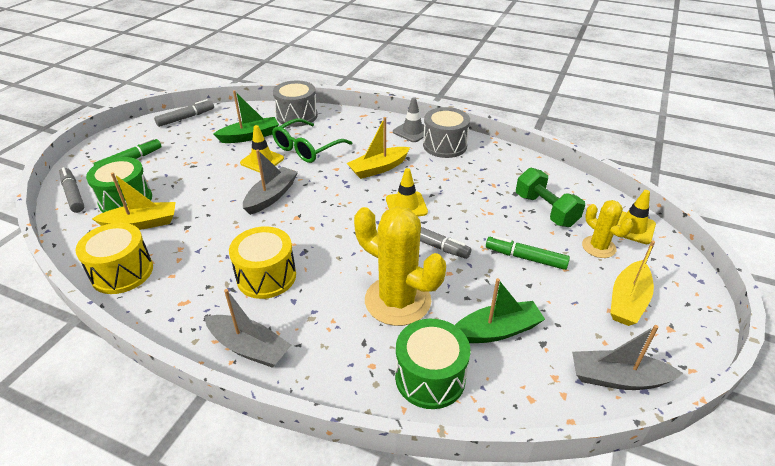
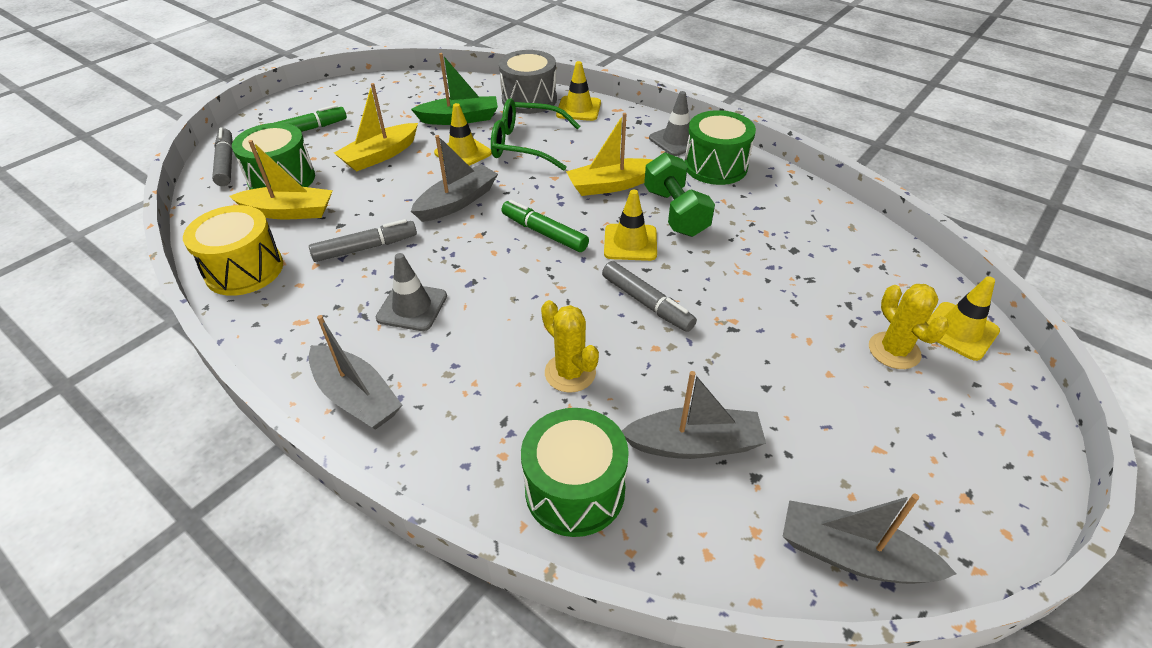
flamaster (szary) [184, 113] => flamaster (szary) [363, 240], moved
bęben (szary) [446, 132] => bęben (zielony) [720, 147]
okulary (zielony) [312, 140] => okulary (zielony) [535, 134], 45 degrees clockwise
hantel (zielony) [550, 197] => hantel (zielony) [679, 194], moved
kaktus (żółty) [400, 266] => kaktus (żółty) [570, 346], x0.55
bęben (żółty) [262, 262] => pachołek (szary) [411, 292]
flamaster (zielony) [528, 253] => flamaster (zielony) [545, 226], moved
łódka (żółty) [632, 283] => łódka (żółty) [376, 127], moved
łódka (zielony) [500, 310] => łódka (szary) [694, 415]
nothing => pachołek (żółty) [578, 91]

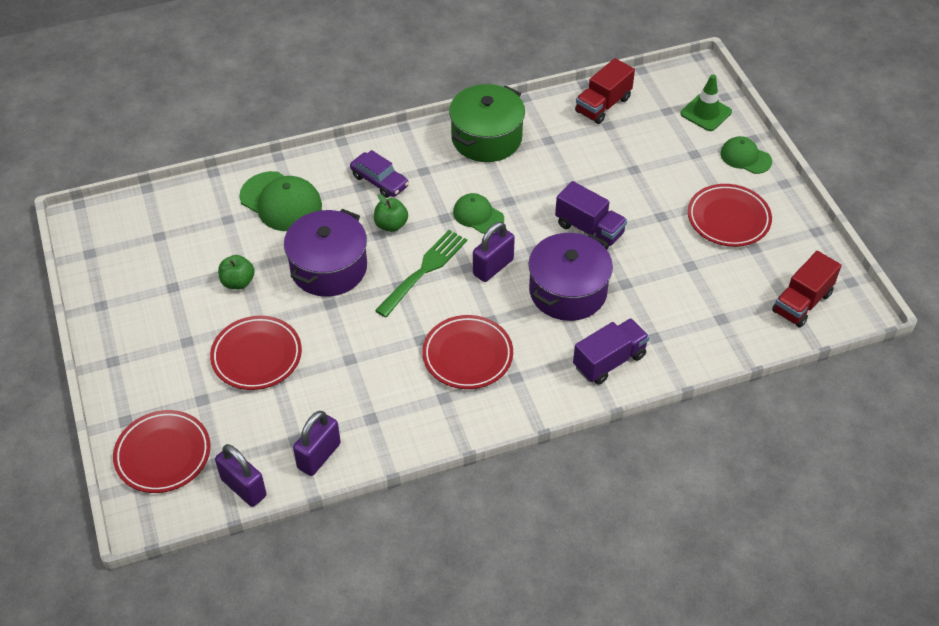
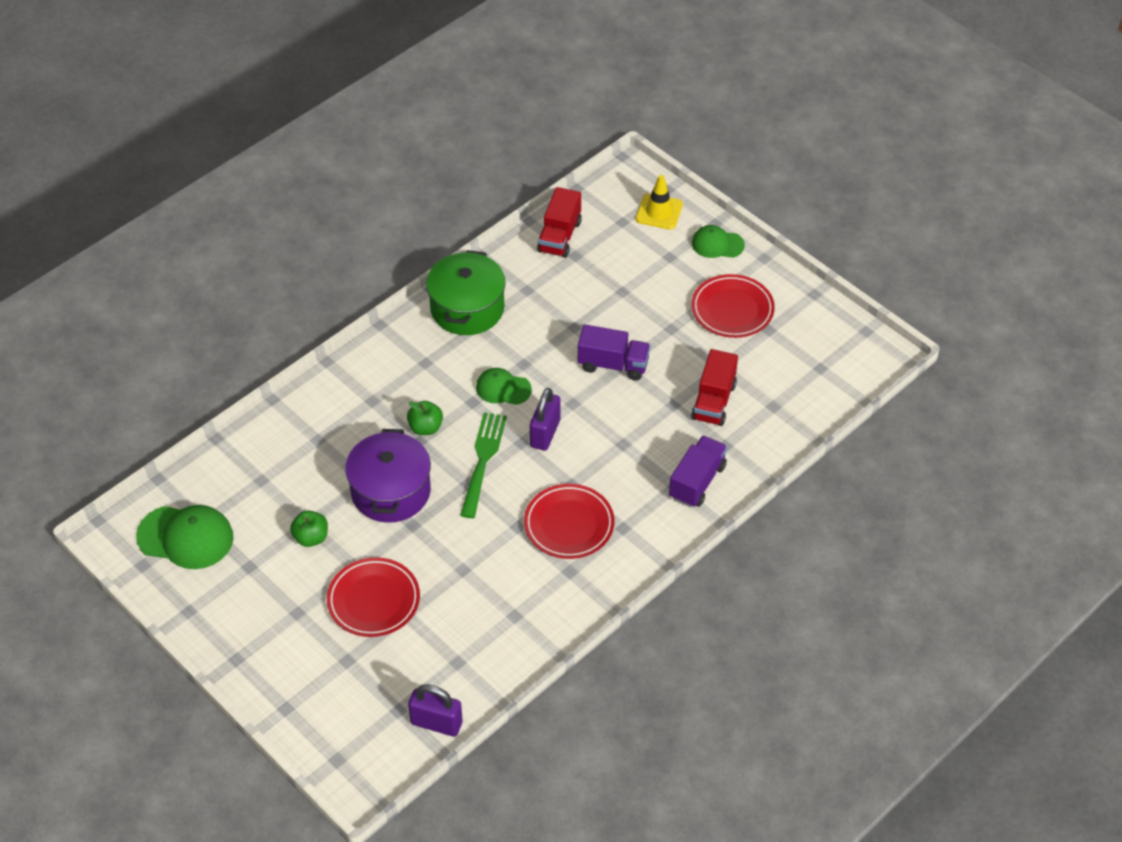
pachołek (zielony) [706, 103] => pachołek (żółty) [659, 202]
samochód (fioletowy) [379, 174] => nothing
czapka (zielony) [280, 201] => czapka (zielony) [185, 537], moved
garnek (fioletowy) [570, 277] => nothing
ciężarówka (czerwony) [807, 289] => ciężarówka (czerwony) [714, 387], moved
talerz (czerwony) [161, 451] => nothing
kłódka (fioletowy) [317, 443] => nothing

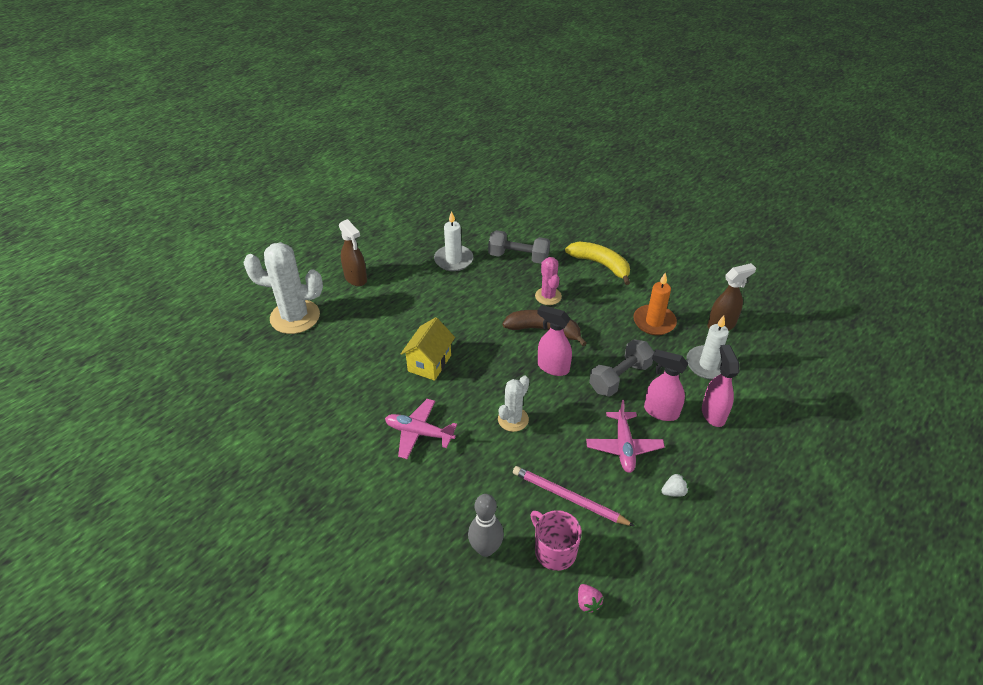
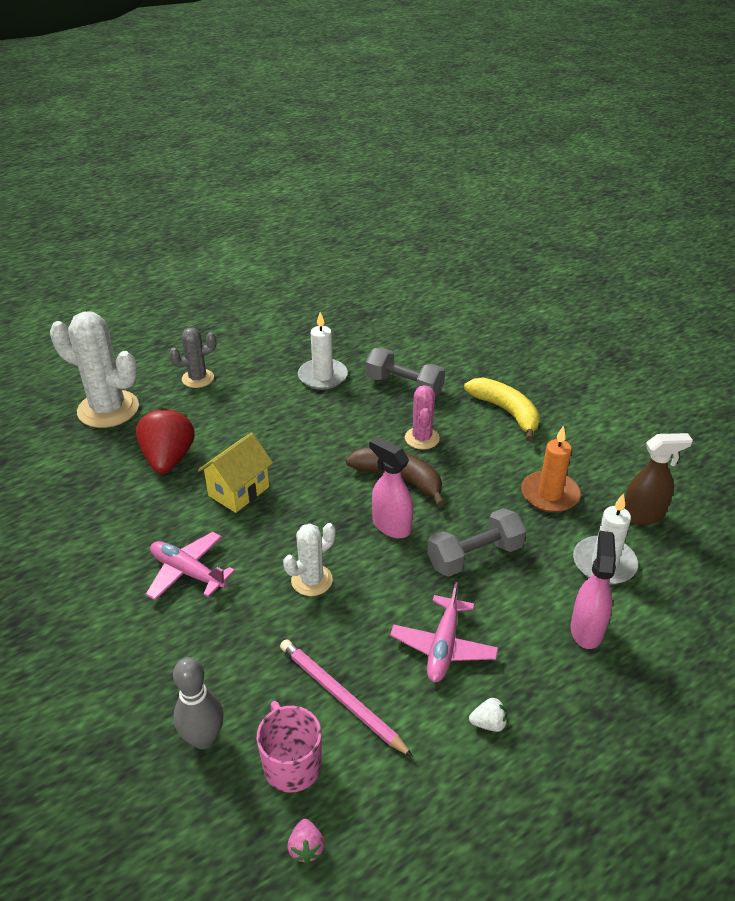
spryskiwacz (brązowy) [353, 252] => kaktus (szary) [192, 358]
spryskiwacz (różowy) [666, 385] => nothing
nothing => truskawka (czerwony) [165, 440]

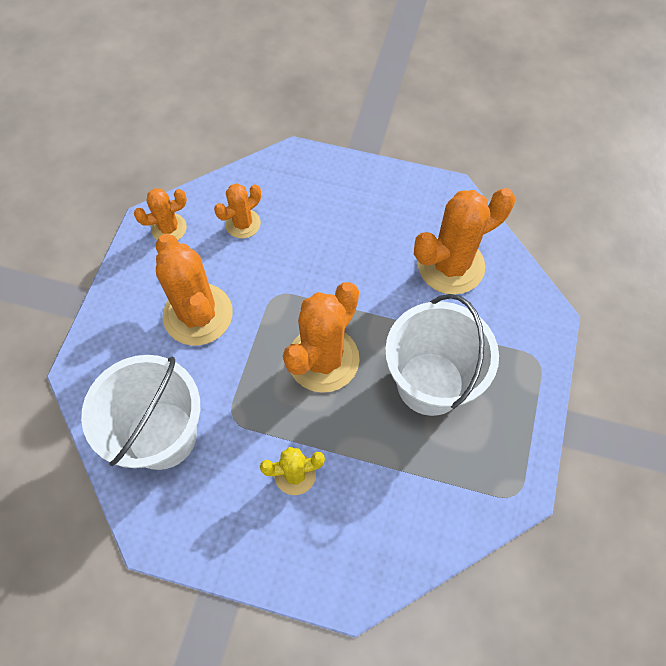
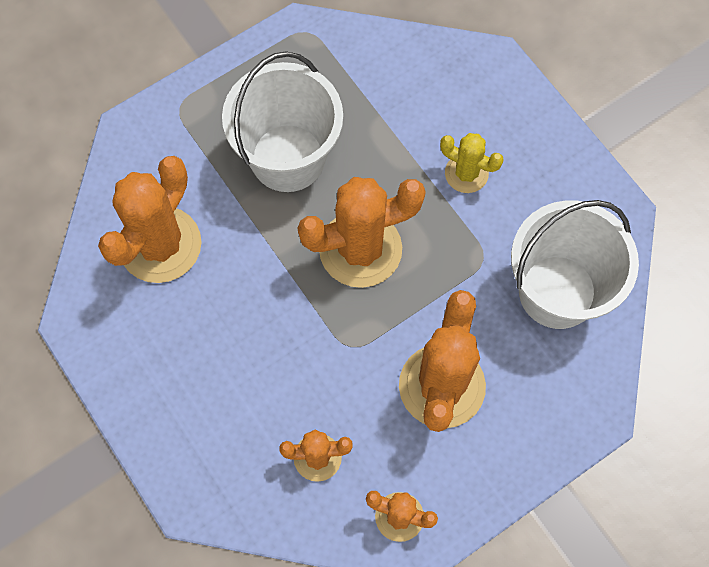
kaktus (pomarańczowy) [464, 241] => kaktus (pomarańczowy) [150, 219], 75 degrees counterclockwise

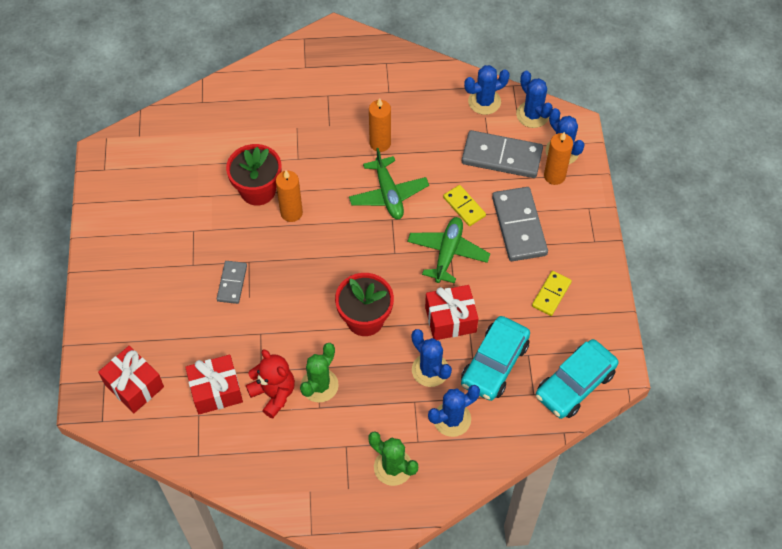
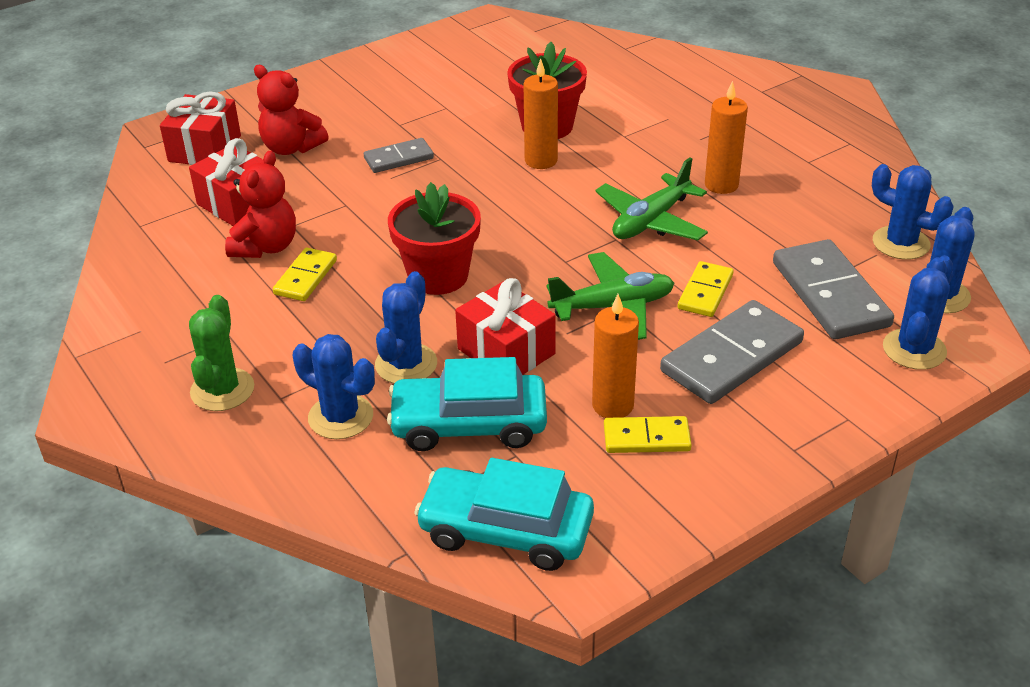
świeca (pomarańczowy) [558, 158] => świeca (pomarańczowy) [615, 356], moved
kaktus (zielony) [319, 373] => kostka domina (żółty) [305, 274]
nothing => miś (czerwony) [291, 110]

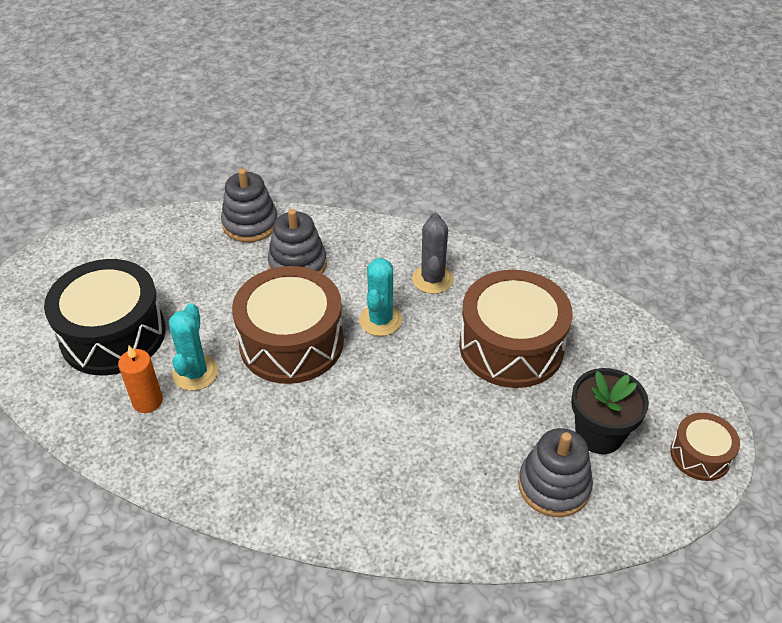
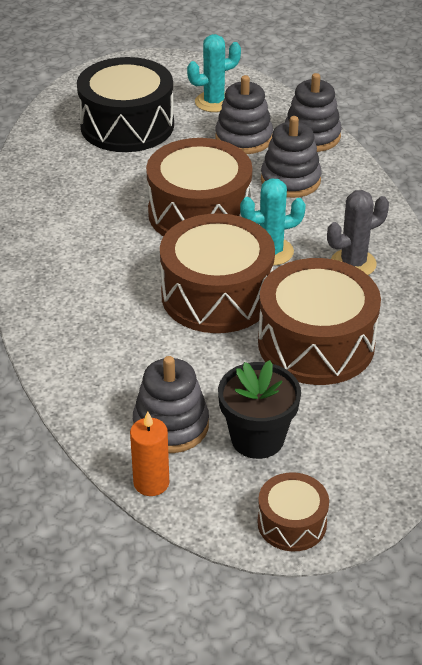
kaktus (turkusowy) [193, 347] => kaktus (turkusowy) [214, 73], moved
świeca (pomarańczowy) [140, 379] => świeca (pomarańczowy) [149, 453], moved
nothing => zabawka nakładanka (szary) [244, 114]
nothing => bęben (brązowy) [217, 273]

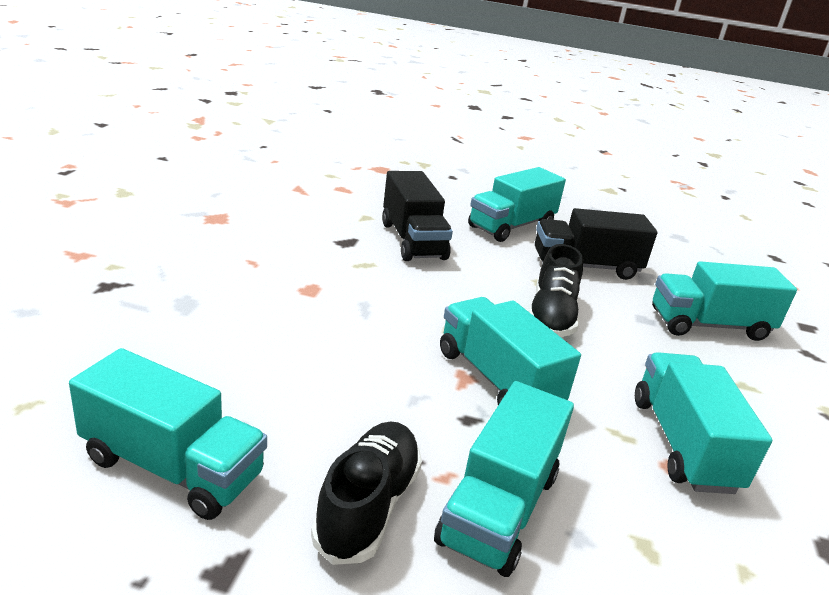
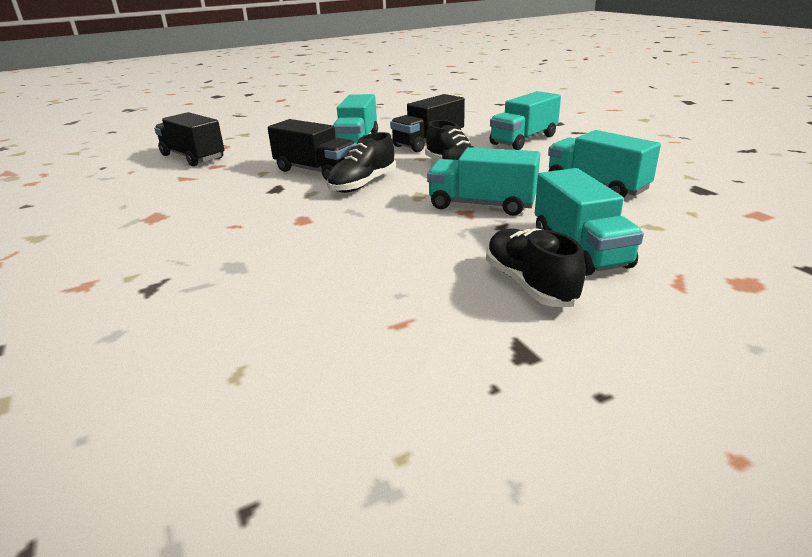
ciężarówka (turkusowy) [168, 434] => nothing
nothing => ciężarówka (czarny) [189, 139]
nothing => but (czarny) [361, 162]

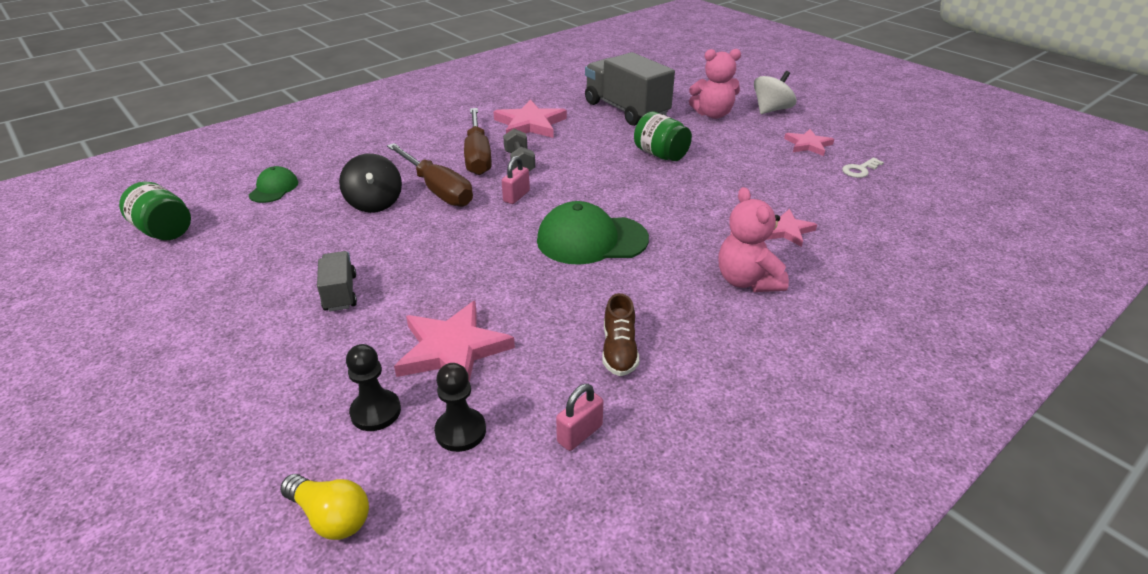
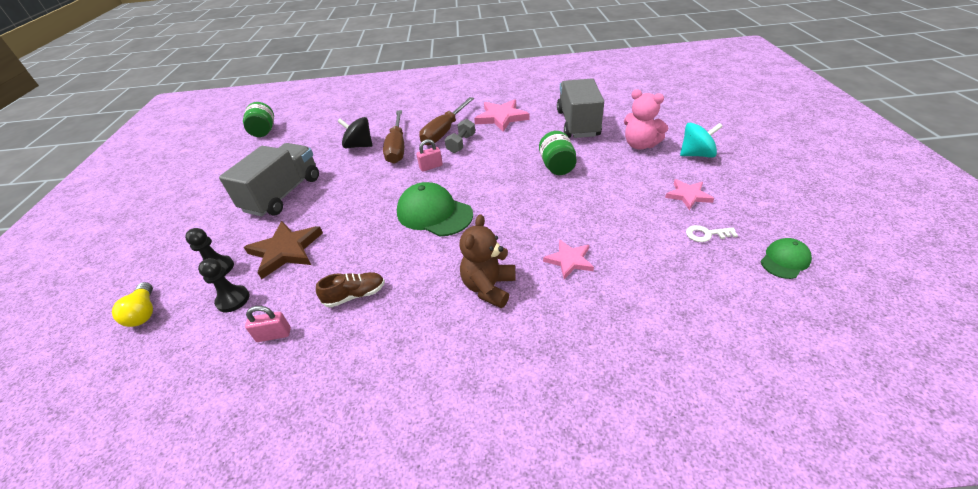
bączek (biały) [775, 92] => bączek (turkusowy) [701, 140]
bączek (czarny) [370, 183] => bączek (czarny) [354, 132], 90 degrees clockwise
czapka (zielony) [274, 184] => czapka (zielony) [786, 258], moved
miś (różowy) [754, 239] => miś (brązowy) [488, 261]
ciężarówka (szary) [337, 281] => ciężarówka (szary) [269, 180], x2.03
but (brązowy) [620, 334] => but (brązowy) [350, 290], 150 degrees counterclockwise
gwiazda (różowy) [454, 341] => gwiazda (brązowy) [283, 250]

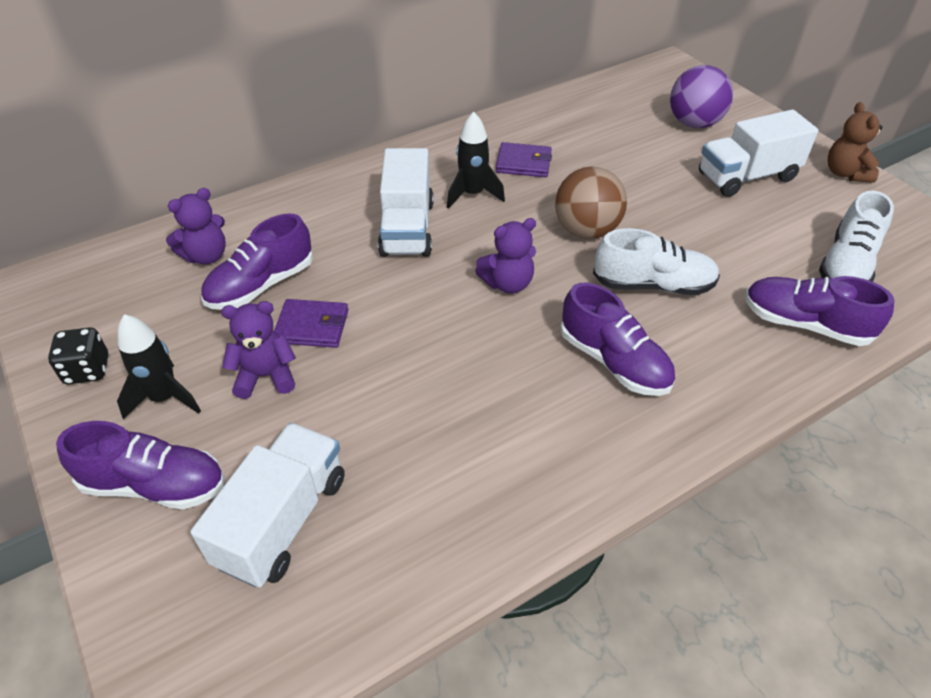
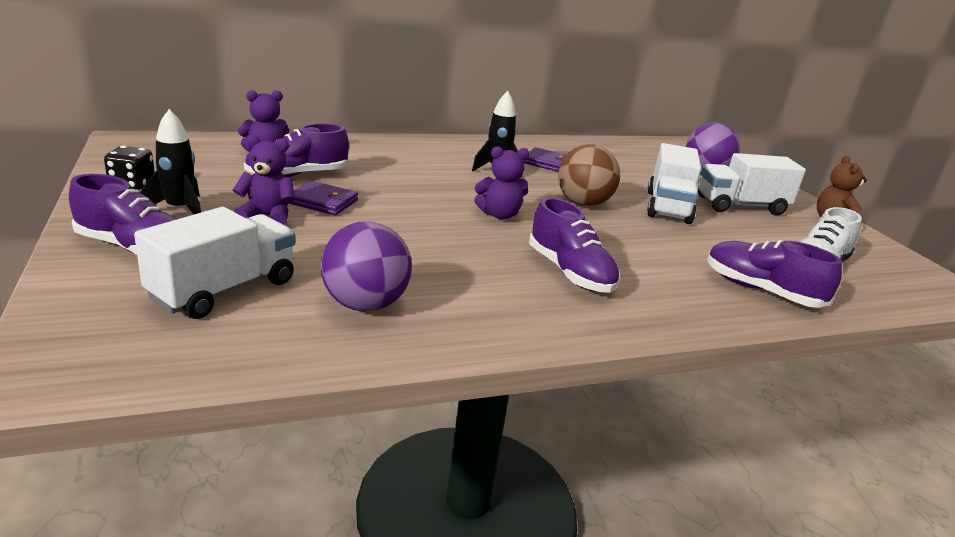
ciężarówka (biały) [406, 202] => ciężarówka (biały) [674, 183], moved
but (biały) [656, 261] => nothing
nothing => piłka (fioletowy) [366, 266]

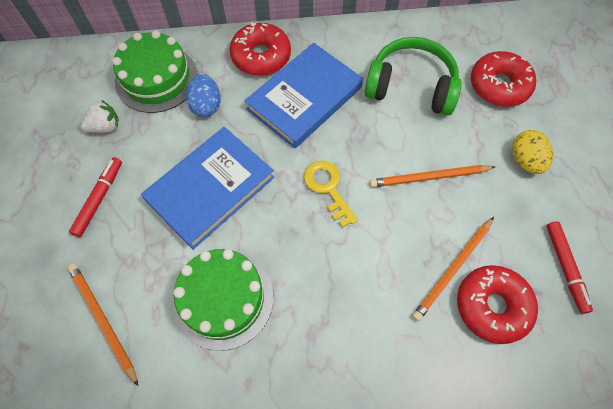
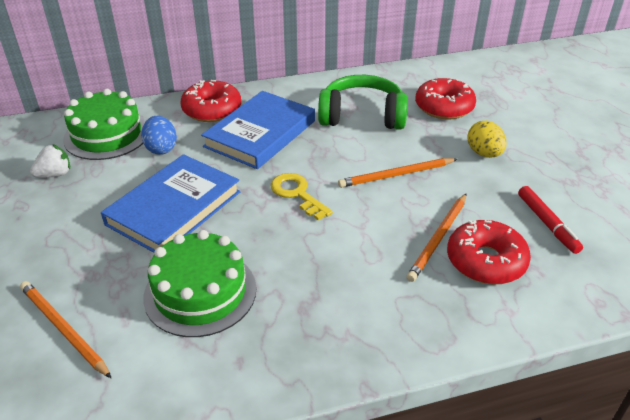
flamaster (czerwony) [95, 197] => nothing

